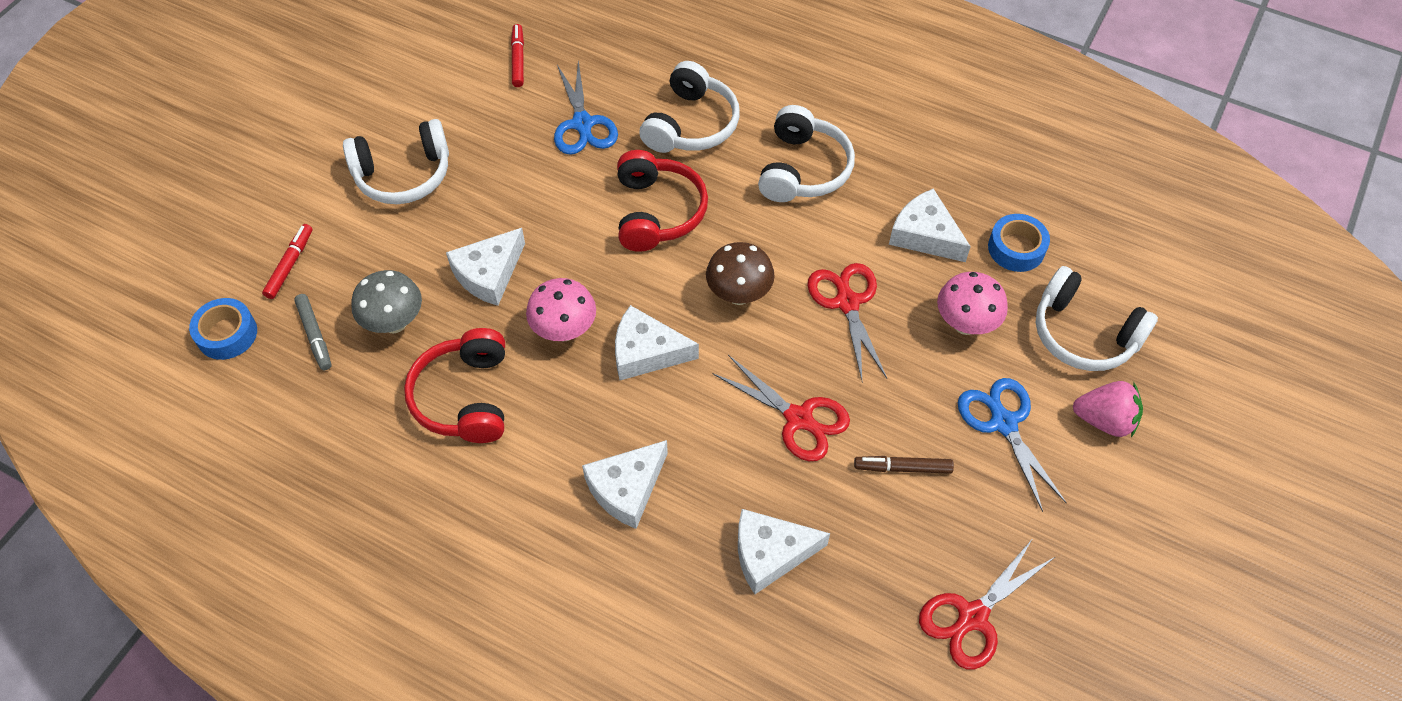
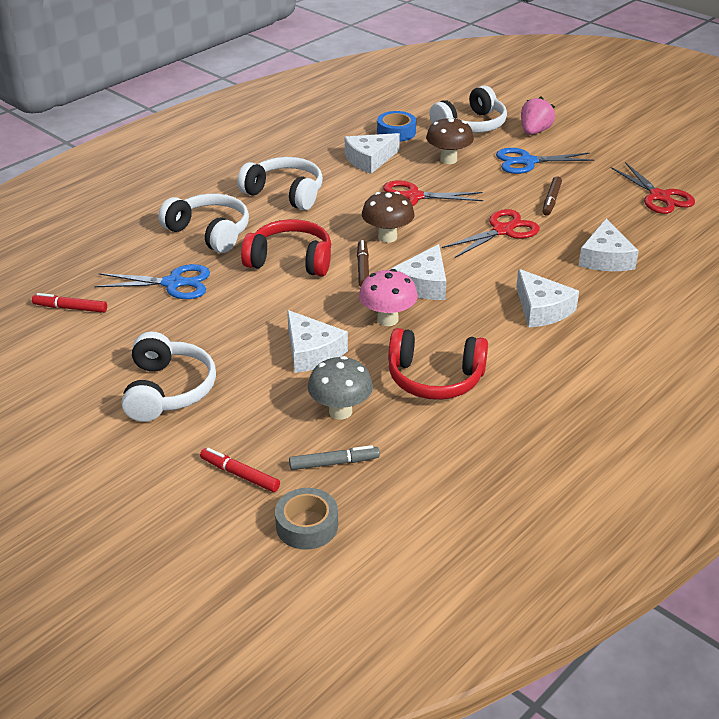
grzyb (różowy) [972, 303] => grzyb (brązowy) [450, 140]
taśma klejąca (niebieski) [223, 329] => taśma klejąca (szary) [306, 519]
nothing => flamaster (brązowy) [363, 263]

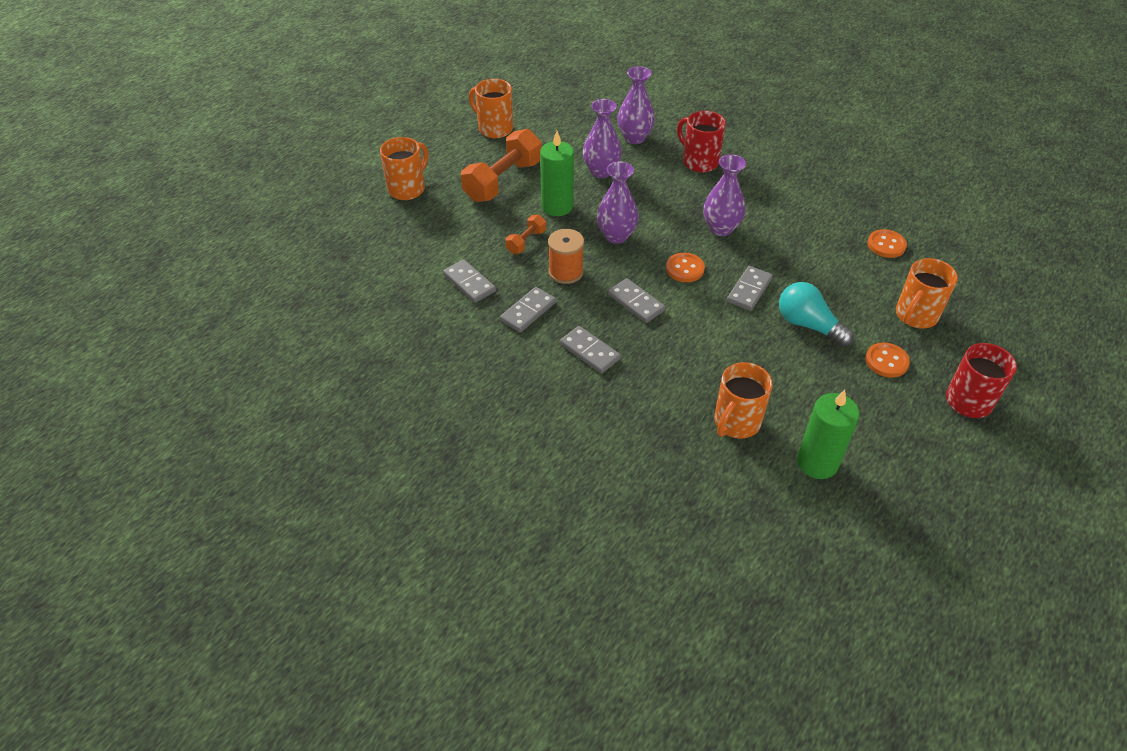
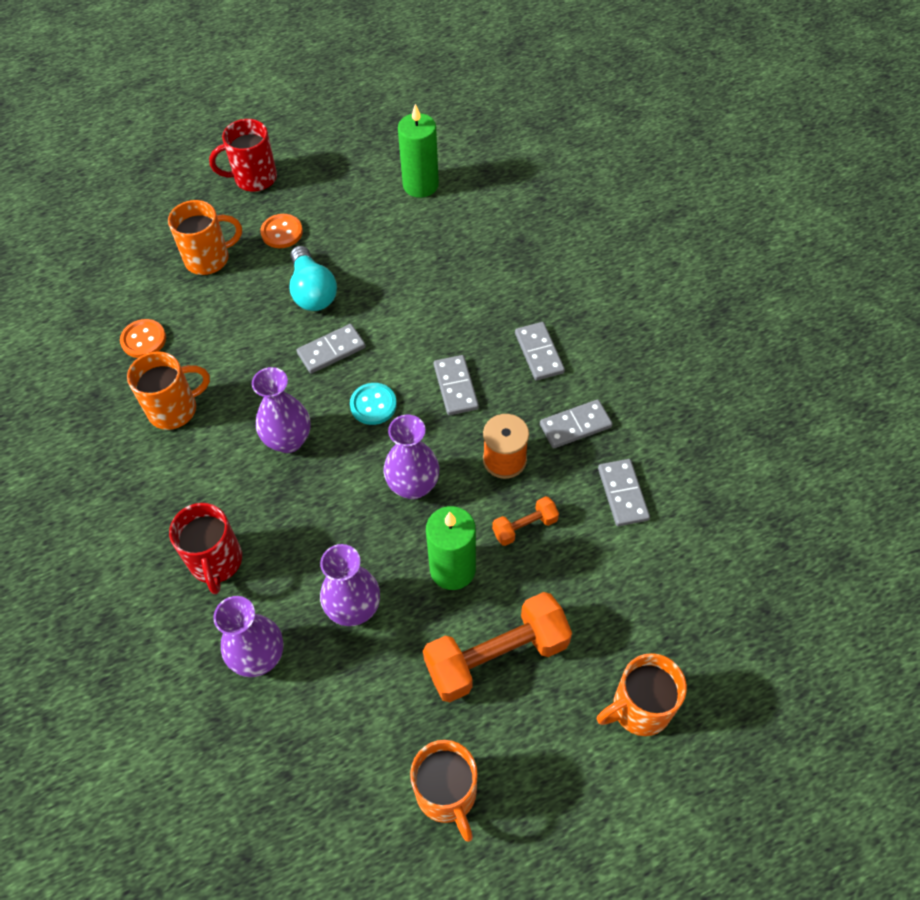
guzik (pomarańczowy) [685, 267] => guzik (turkusowy) [373, 404]
kubek (pomarańczowy) [743, 400] => kubek (pomarańczowy) [168, 390], moved

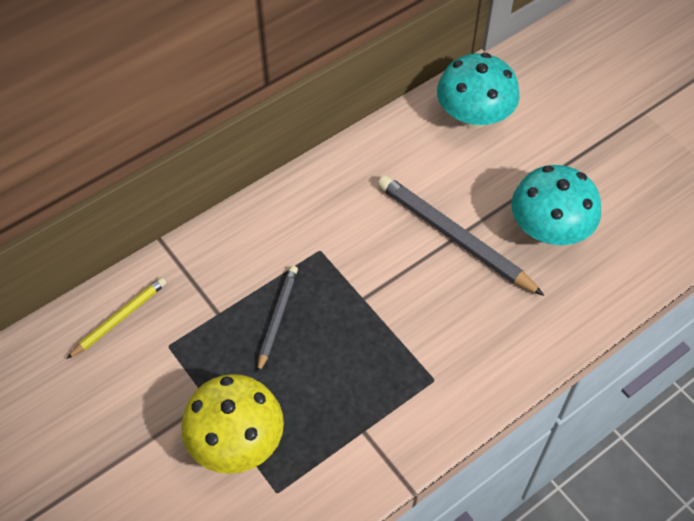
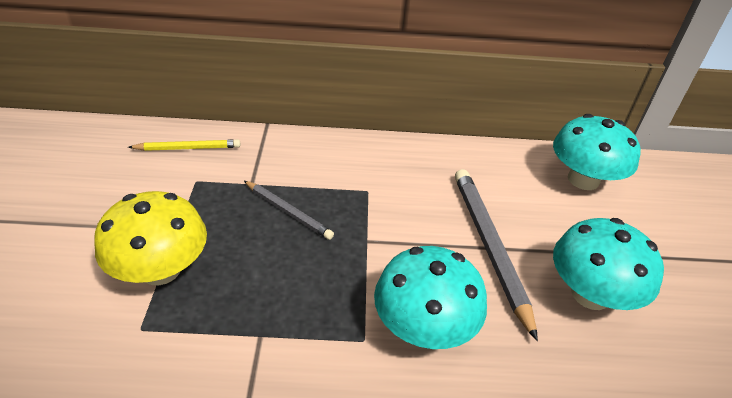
ołówek (szary) [277, 319] => ołówek (szary) [289, 210], 75 degrees clockwise
nothing => grzyb (turkusowy) [430, 297]

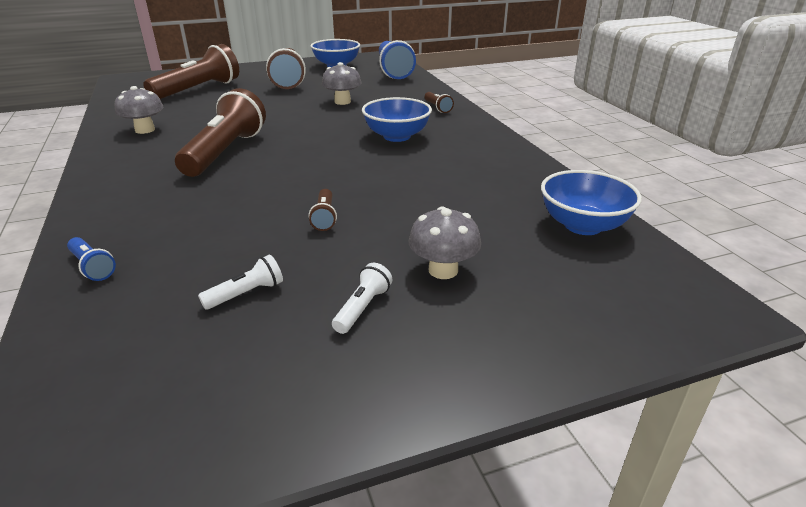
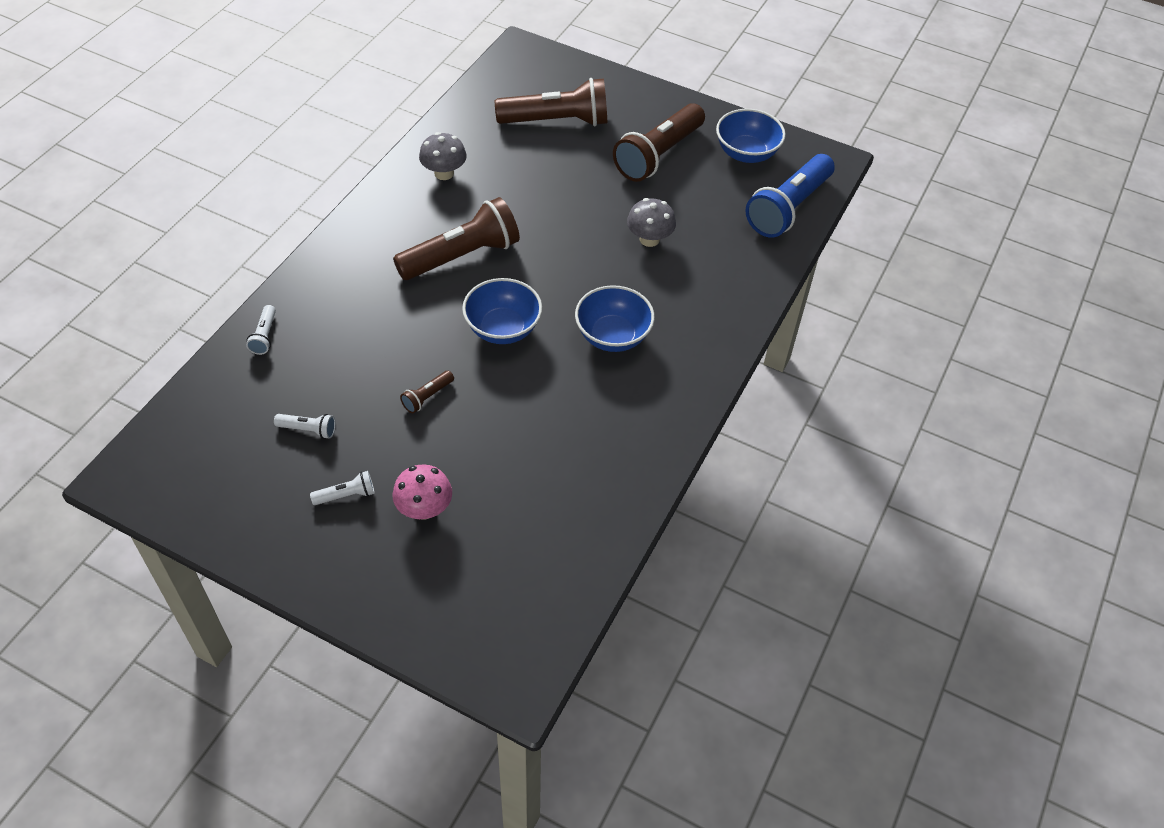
latarka (brązowy) [439, 102] => nothing
miska (niebieski) [591, 202] => miska (niebieski) [502, 311], moved
grzyb (szary) [444, 243] => grzyb (różowy) [422, 491]
latarka (niebieski) [91, 259] => latarka (biały) [261, 330]

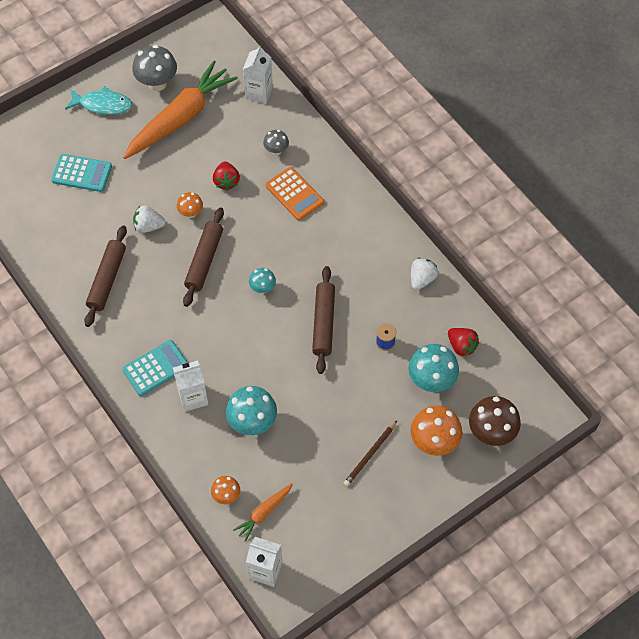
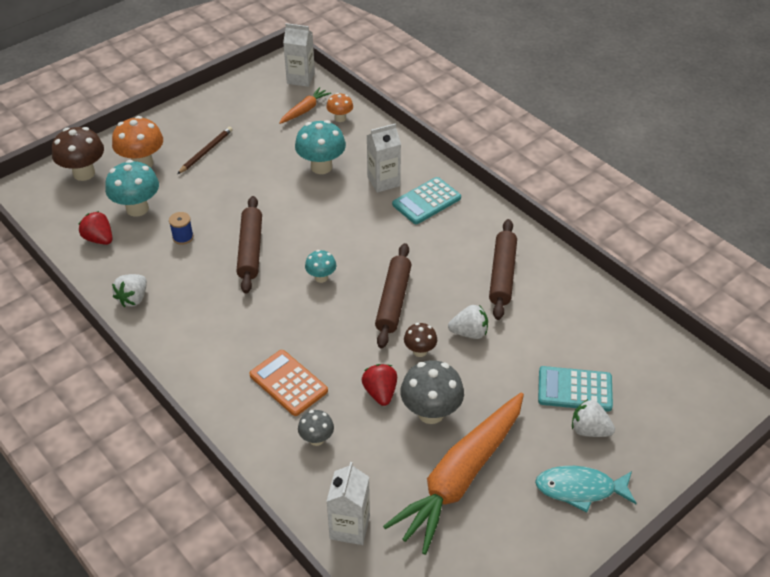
grzyb (szary) [154, 68] => grzyb (szary) [432, 392], moved
grzyb (pomarańczowy) [190, 205] => grzyb (brązowy) [420, 340]
nothing => truskawka (biały) [593, 418]

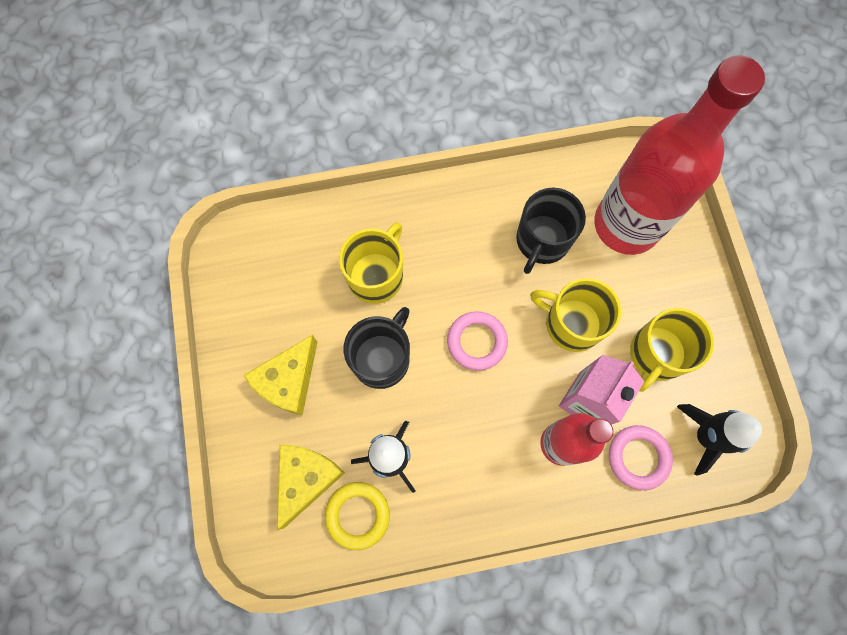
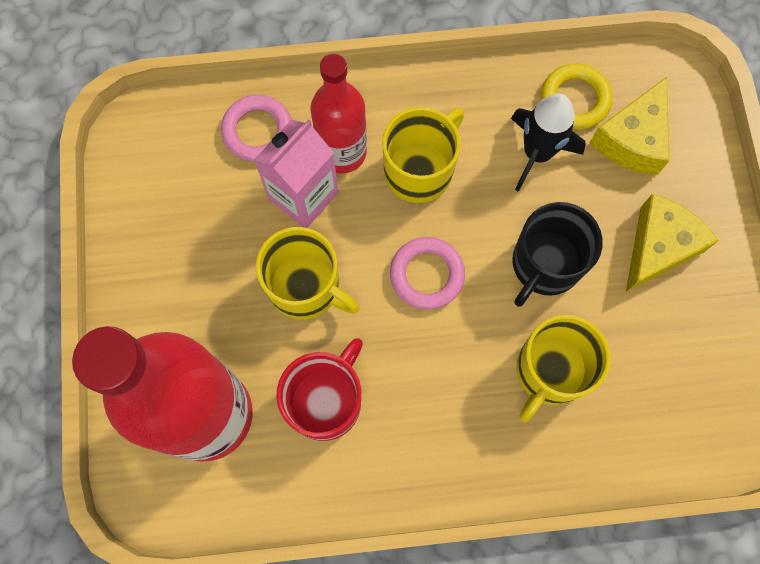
kubek (czarny) [551, 231] => kubek (czerwony) [319, 390]
kubek (żółty) [672, 350] => kubek (żółty) [423, 155], moved
rakieta (czarny) [719, 440] => nothing

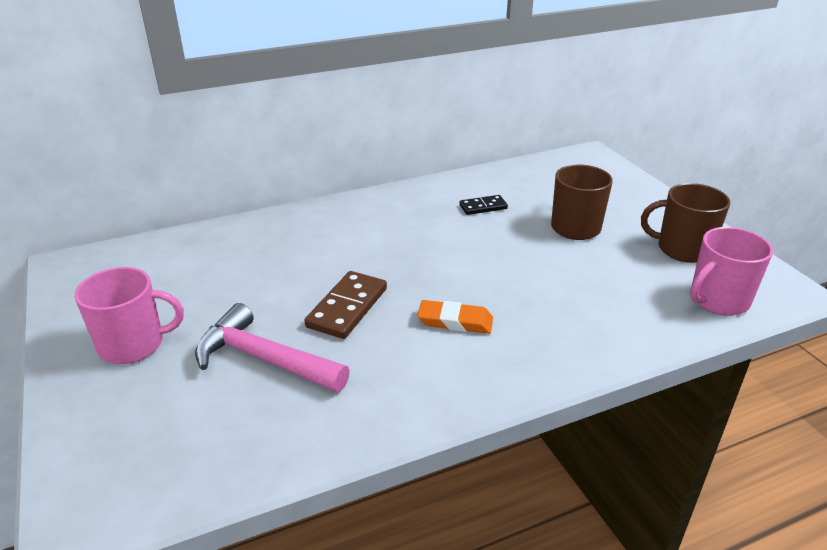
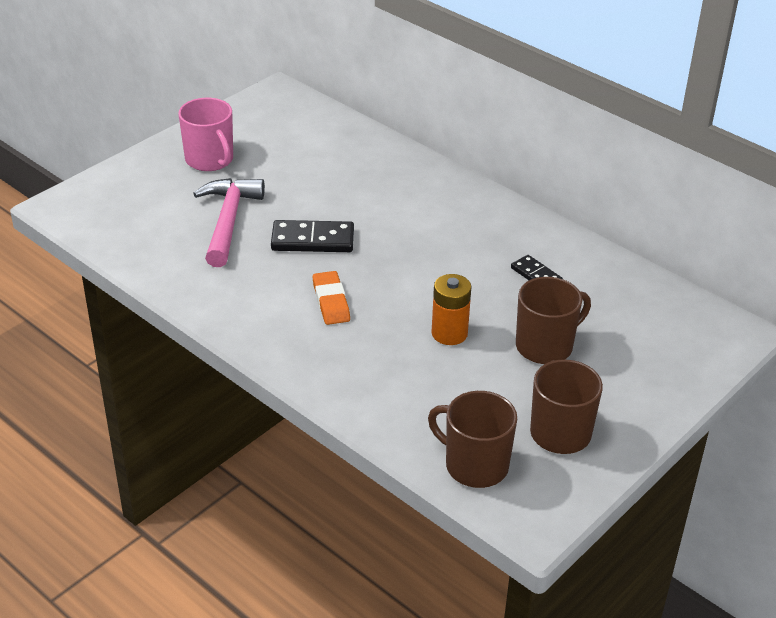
kubek (różowy) [731, 271] => kubek (brązowy) [472, 439]
kostka domina (brązowy) [345, 305] => kostka domina (czarny) [312, 236]
nothing => bateria (pomarańczowy) [451, 309]

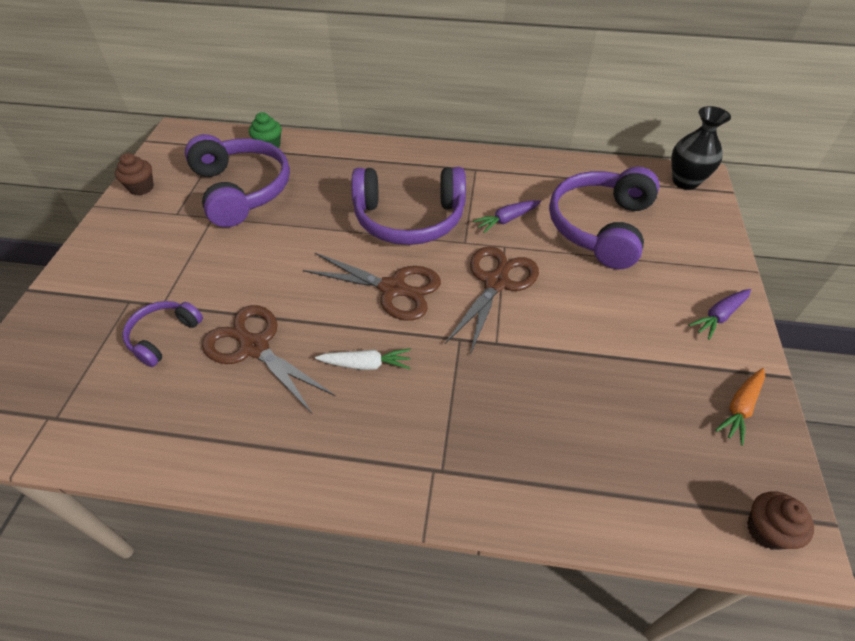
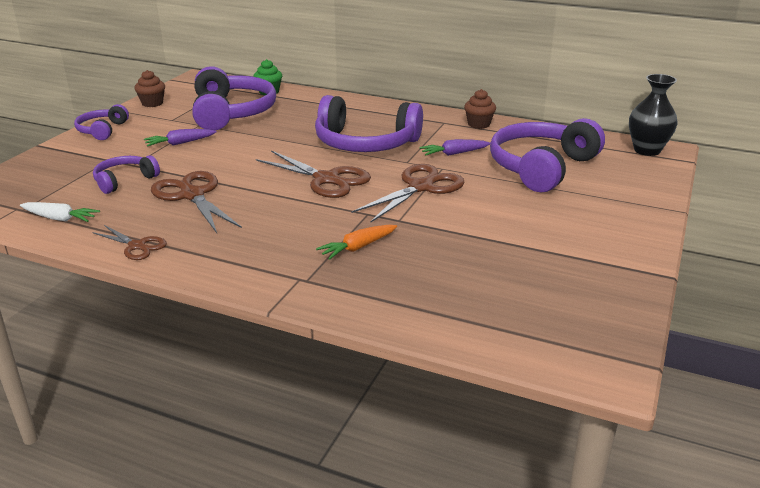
marchewka (fioletowy) [720, 314] => marchewka (fioletowy) [180, 138], moved
marchewka (biały) [363, 359] => marchewka (biały) [60, 212], moved
marchewka (pomarańczowy) [740, 406] => marchewka (pomarańczowy) [356, 242], moved
muffinka (brązowy) [780, 520] => muffinka (brązowy) [480, 109], moved
nothing => słuchawki (fioletowy) [101, 122]
nothing => nożyczki (brązowy) [129, 242]

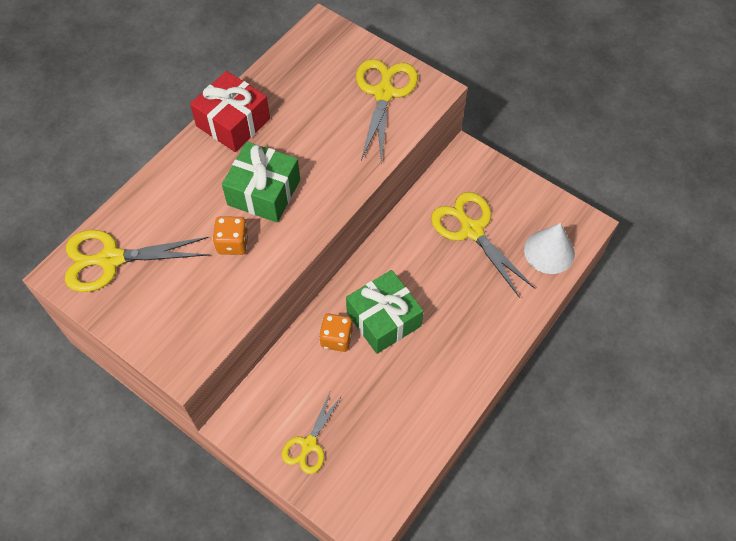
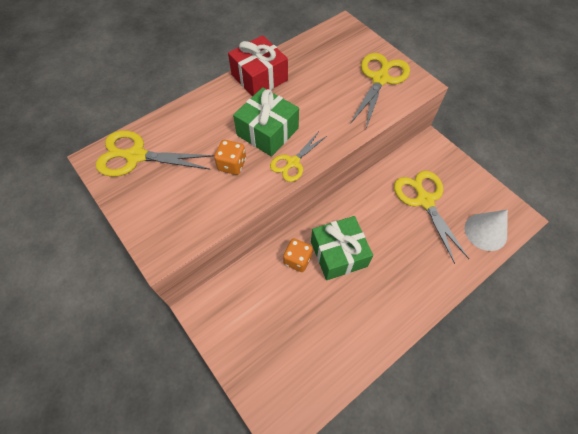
nożyczki (żółty) [312, 432] => nożyczki (żółty) [298, 157], moved

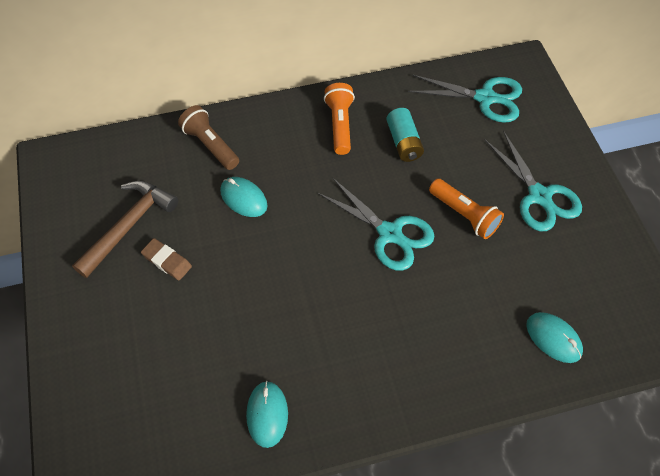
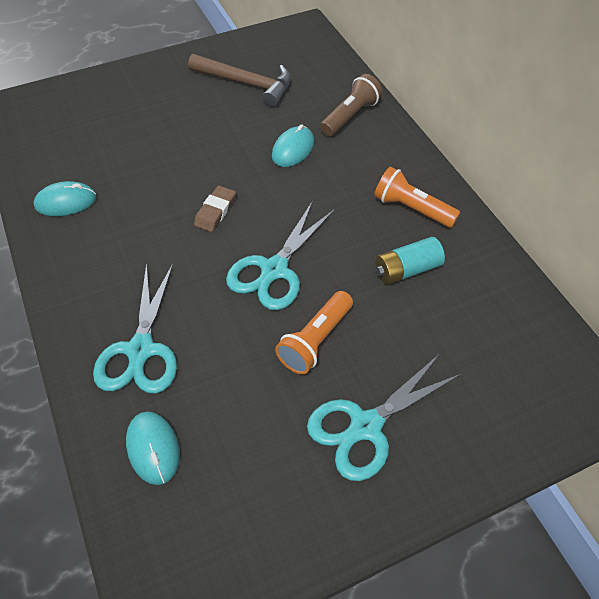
nożyczki (turkusowy) [465, 99] => nożyczki (turkusowy) [135, 328], moved
latarka (pomarańczowy) [339, 119] => latarka (pomarańczowy) [417, 197], 135 degrees counterclockwise
gumka do mazania (brązowy) [166, 259] => gumka do mazania (brązowy) [215, 209], moved
myszka (turkusowy) [554, 337] => myszka (turkusowy) [153, 448], 60 degrees counterclockwise

